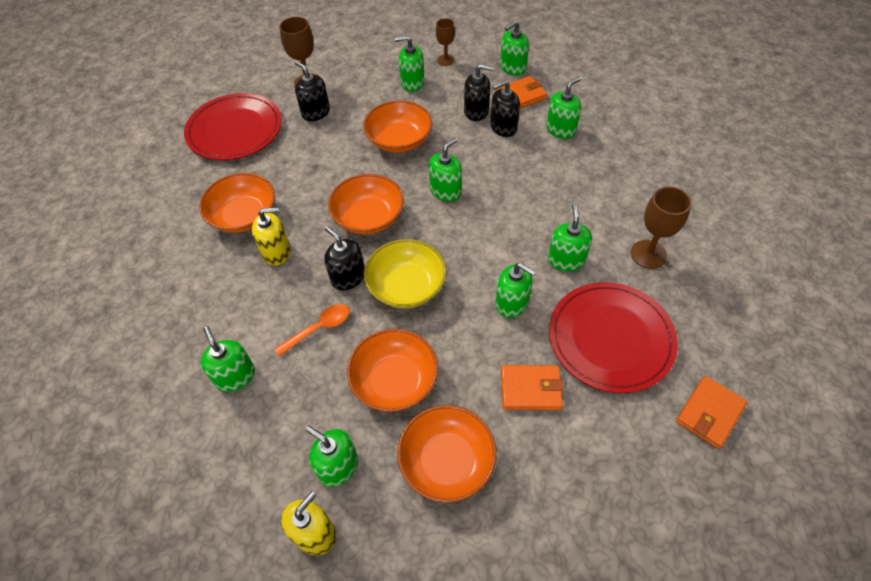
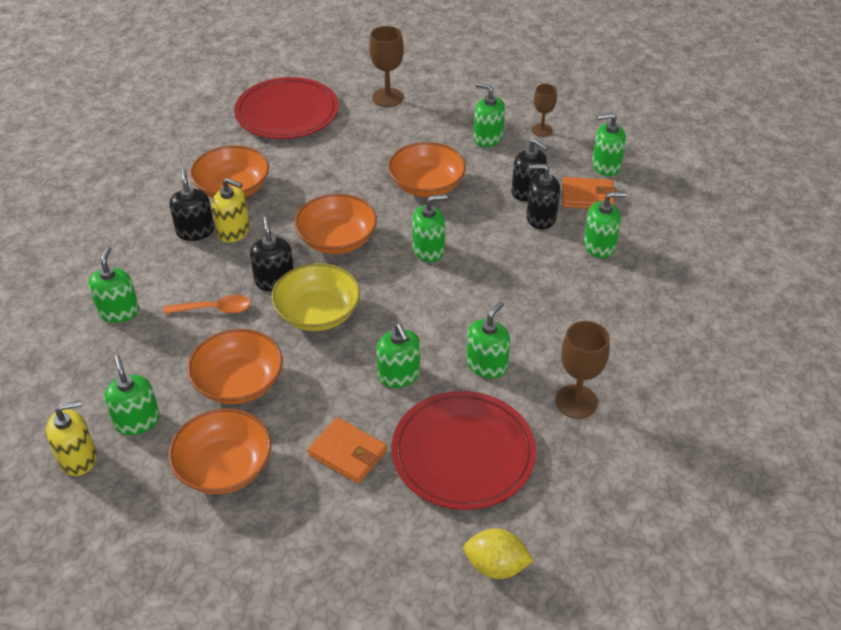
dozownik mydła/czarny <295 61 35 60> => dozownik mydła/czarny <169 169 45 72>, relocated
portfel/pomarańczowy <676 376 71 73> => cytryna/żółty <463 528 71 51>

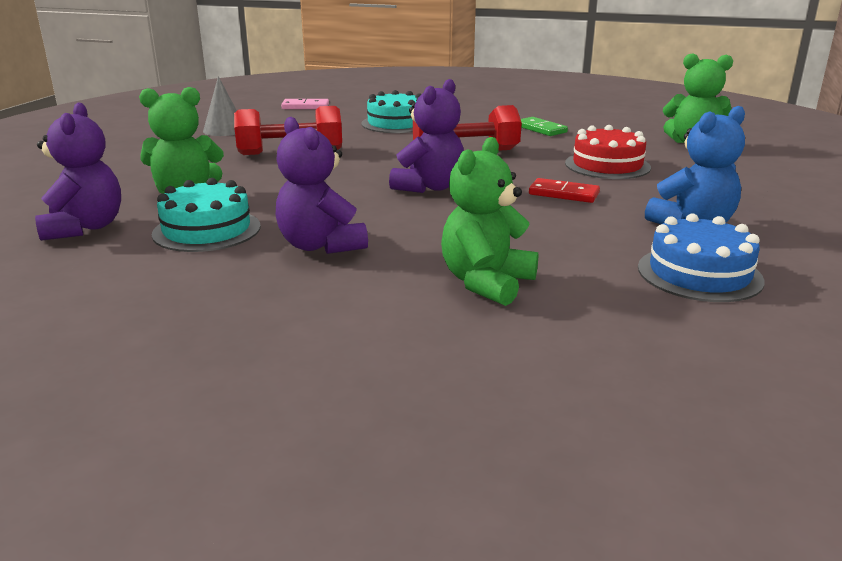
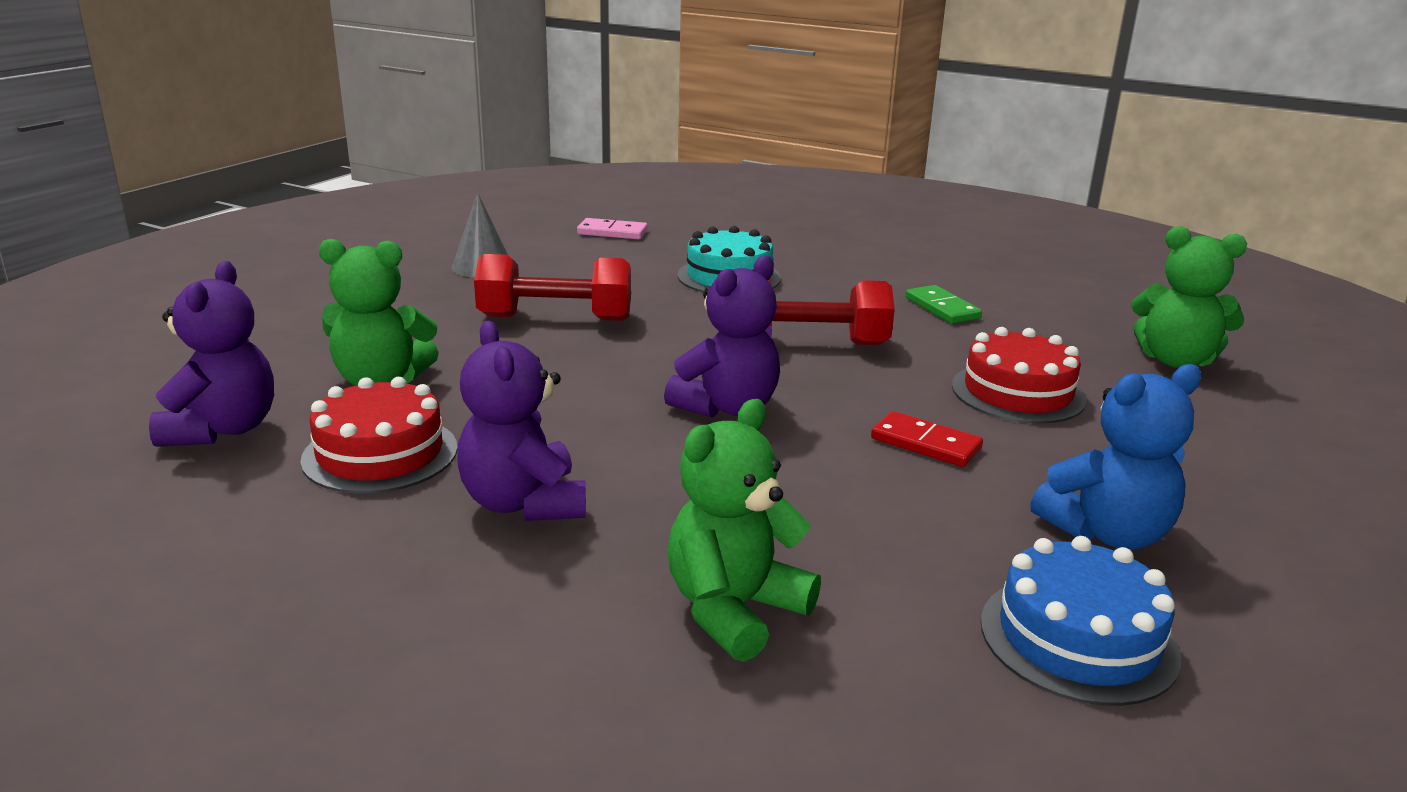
tort/turkusowy <151 178 110 74> => tort/czerwony <300 377 157 117>

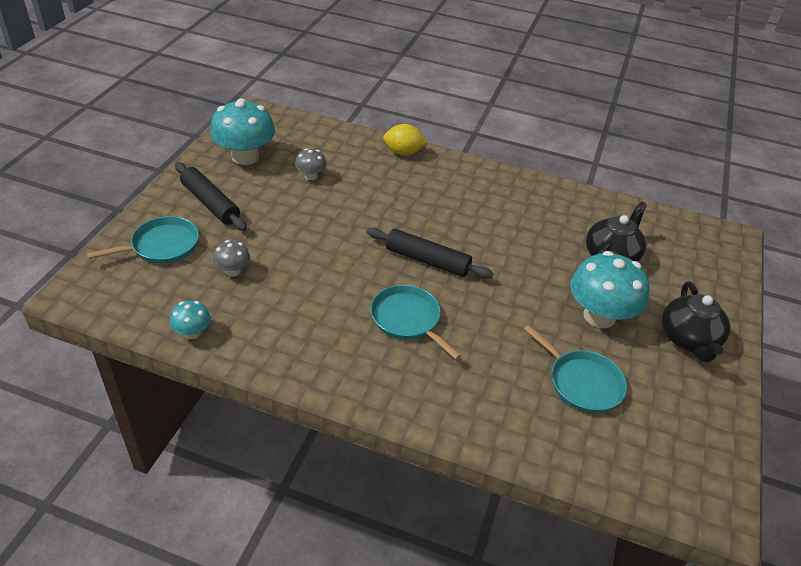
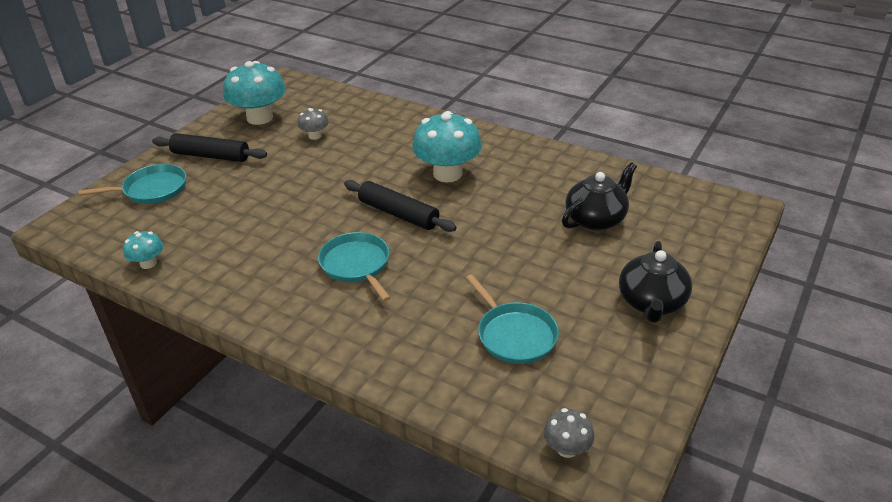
wałek do ciasta/czarny <175 162 72 69> => wałek do ciasta/czarny <152 133 115 29>, 45 degrees counterclockwise
grzyb/turkusowy <570 251 79 77> => grzyb/turkusowy <412 111 70 71>, relocated
grzyb/szary <213 240 37 37> => grzyb/szary <544 408 51 50>, relocated
cytryna/żółty <383 124 45 32> => nothing

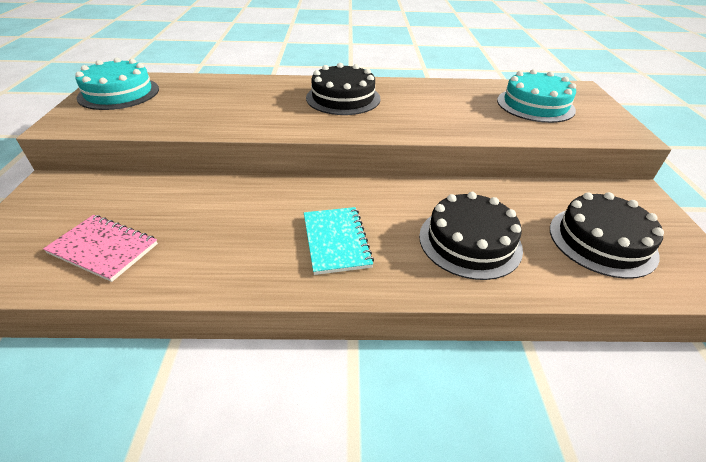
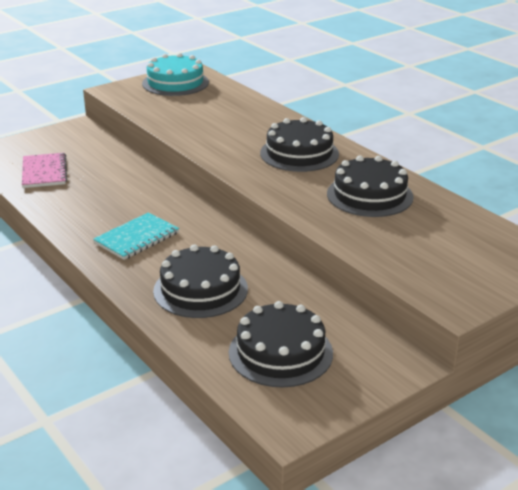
nothing => tort/czarny <327 156 87 61>
tort/turkusowy <497 69 79 54> => nothing

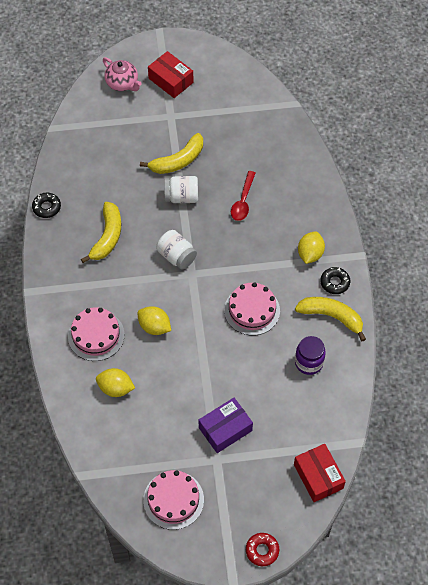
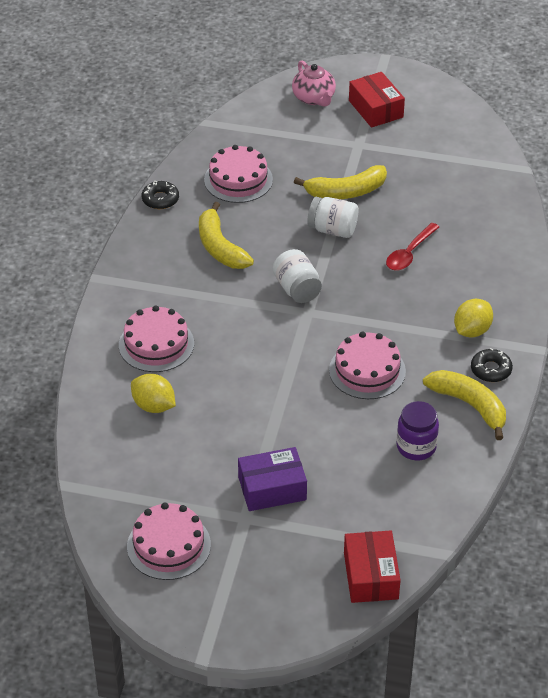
banan/żółty <81 202 40 61> => banan/żółty <199 202 55 67>, 120 degrees clockwise
nothing => tort/różowy <204 145 69 58>
cytryna/żółty <137 306 34 29> => nothing
donut/czerwony <246 533 33 33> => nothing

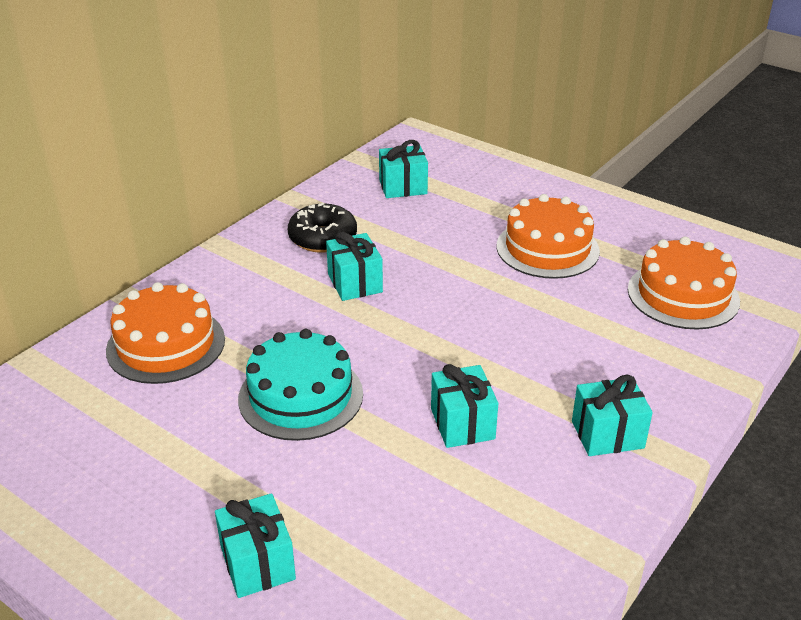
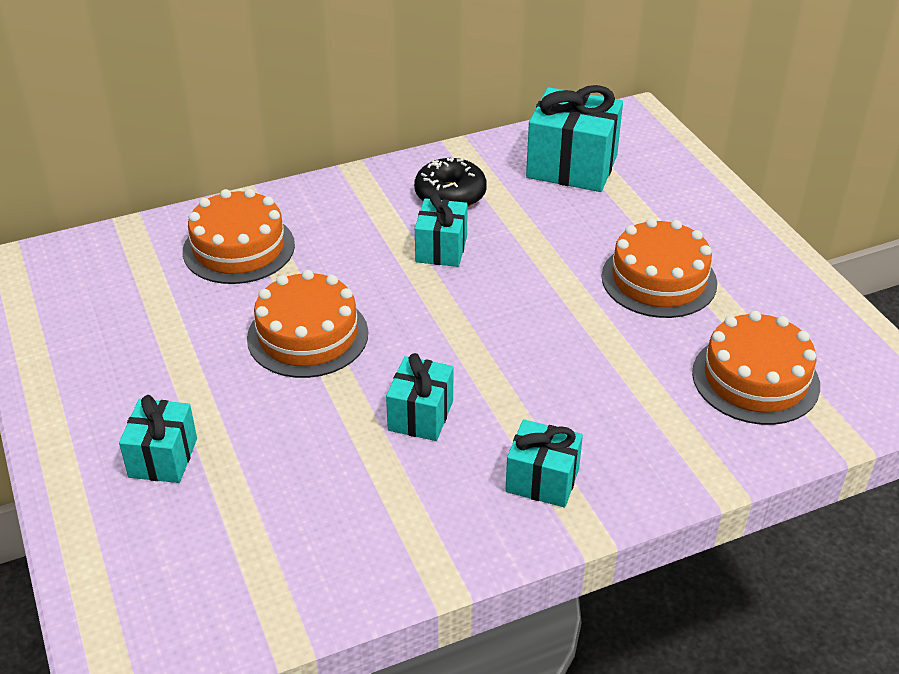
tort/turkusowy <238 329 125 112> => tort/pomarańczowy <247 270 121 108>
prezent/turkusowy <379 140 49 58> => prezent/turkusowy <526 85 97 107>, x1.67

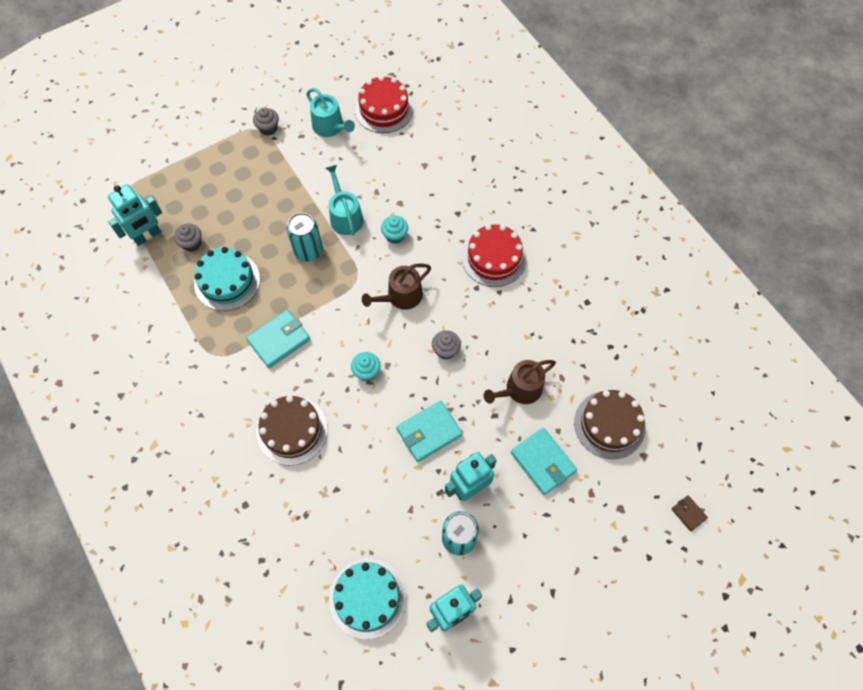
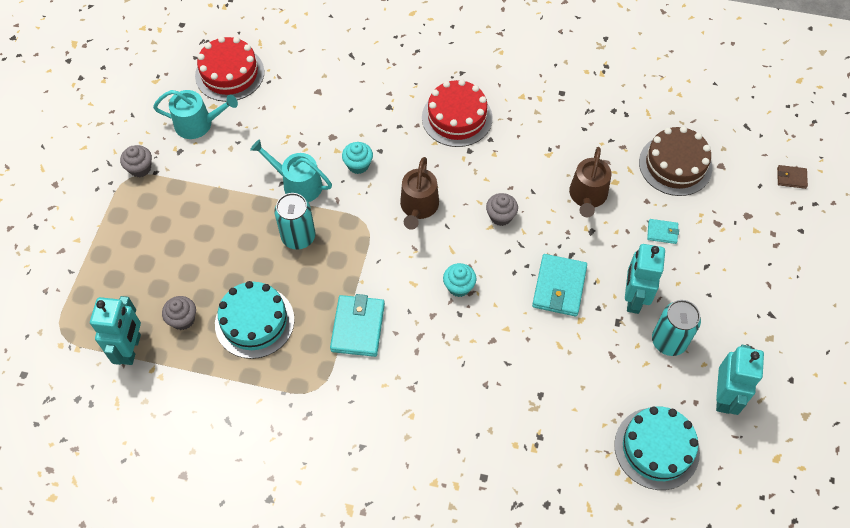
portfel/turkusowy <511 428 66 67> => portfel/turkusowy <647 219 32 25>, x0.52
tort/brązowy <256 395 72 71> => nothing

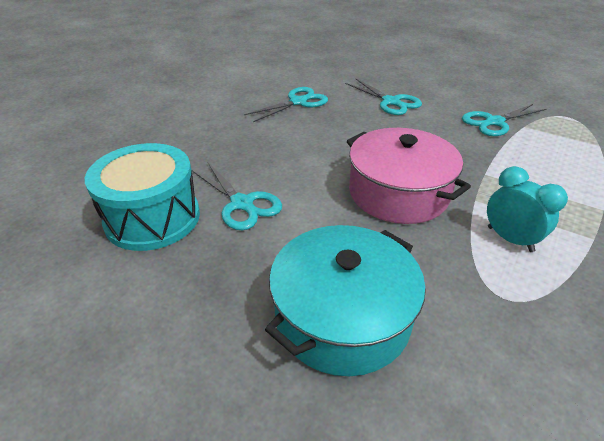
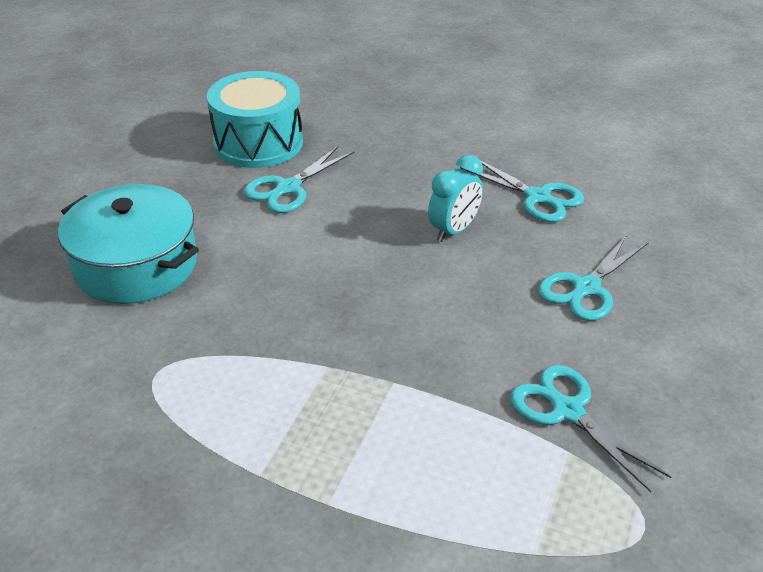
budzik/turkusowy <487 166 81 86> => budzik/turkusowy <428 155 55 87>, relocated
garnek/różowy <347 128 124 96> => nothing

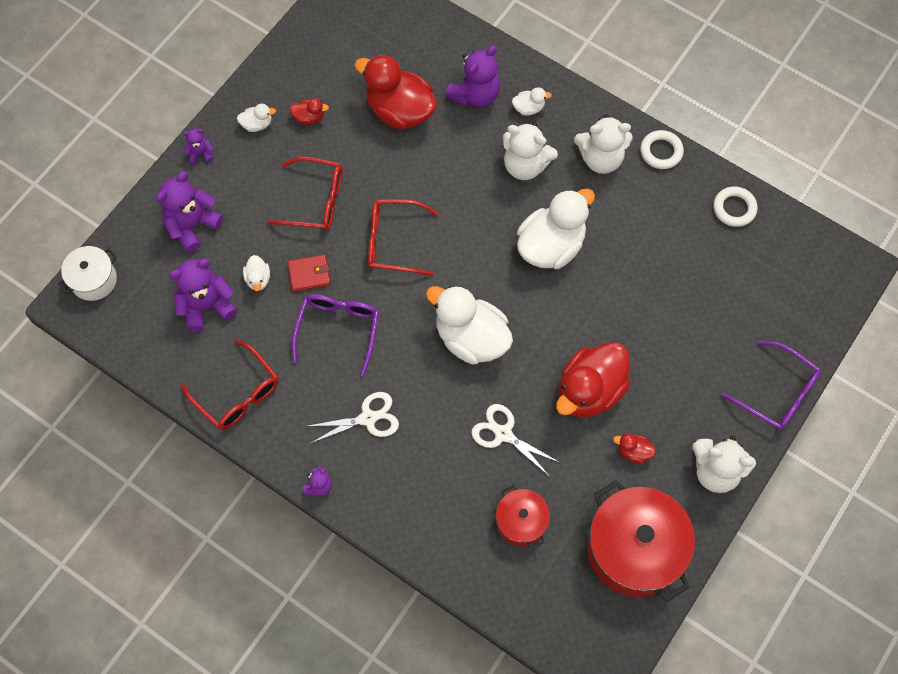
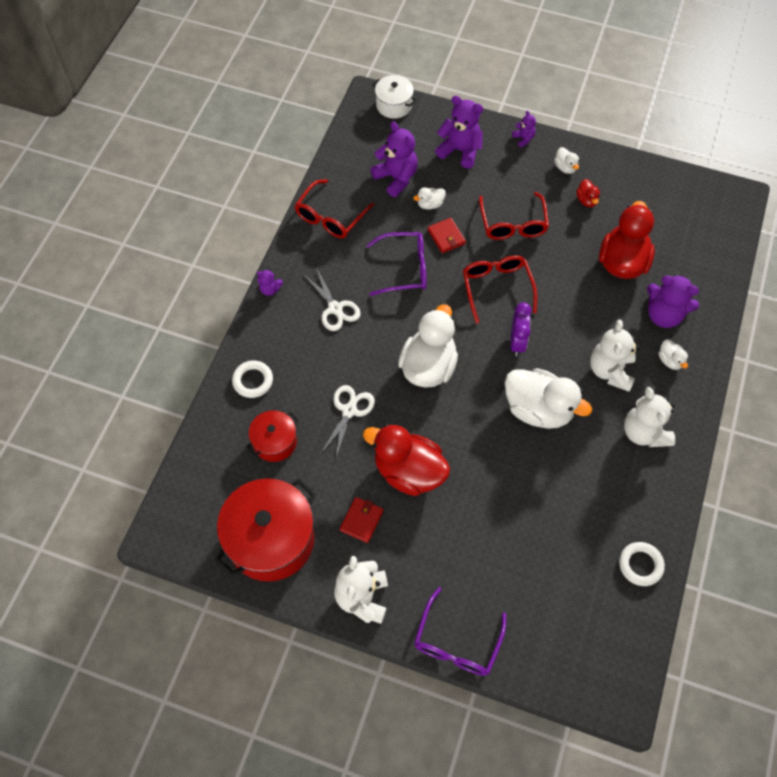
pierścień/biały <640 130 44 39> => pierścień/biały <232 360 41 38>, relocated
kaczka/czerwony <613 433 43 31> => portfel/czerwony <340 497 44 46>
nothing => budzik/fioletowy <510 302 22 54>

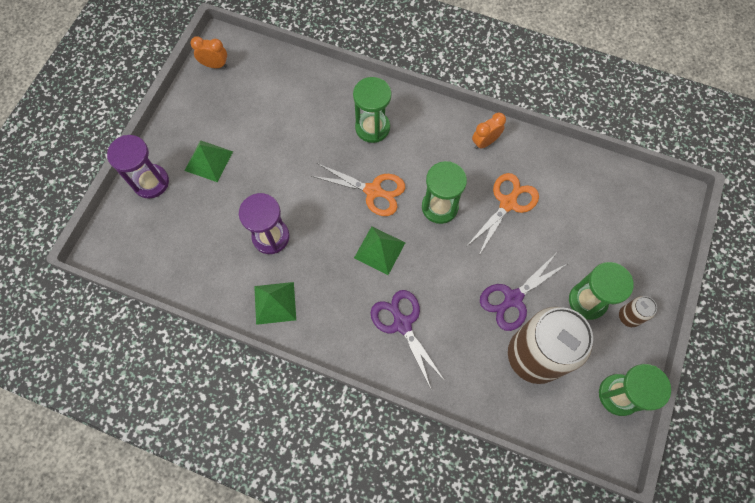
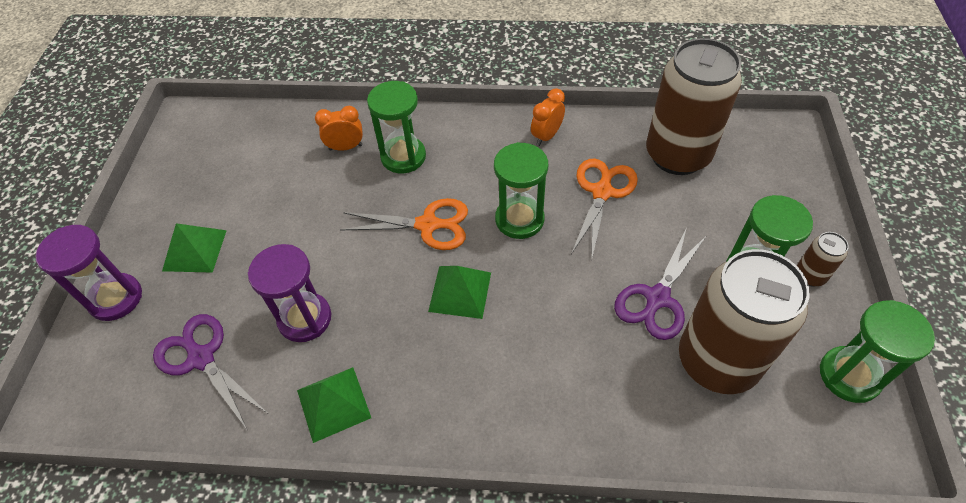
nożyczki/fioletowy <371 290 74 99> => nożyczki/fioletowy <153 314 114 115>, relocated
budzik/pomarańczowy <190 36 37 32> => budzik/pomarańczowy <315 106 48 45>, relocated
nothing => puszka/brązowy <646 38 96 137>

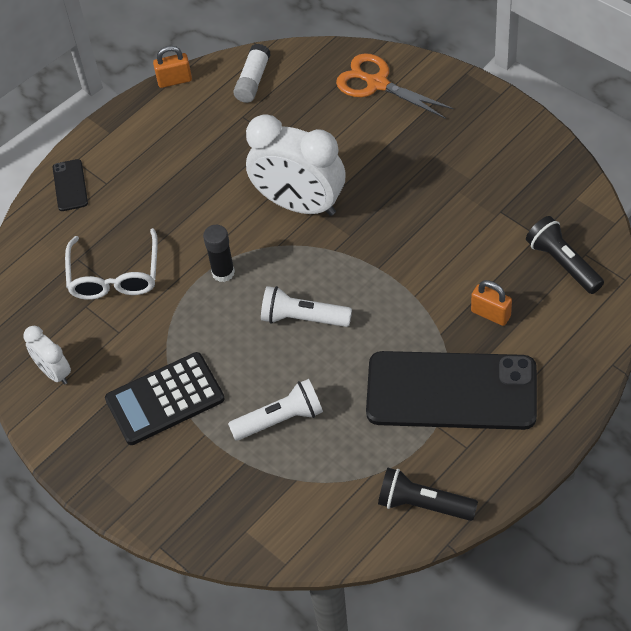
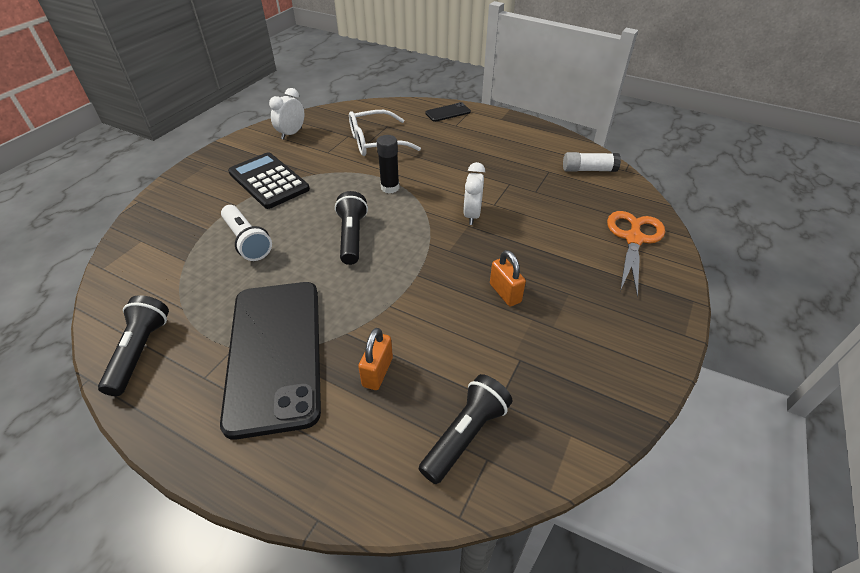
latarka/biały <261 286 91 41> => latarka/czarny <335 191 33 74>
budzik/biały <246 114 99 102> => budzik/biały <464 162 21 63>, x0.50
kłódka/pomarańczowy <153 46 39 42> => kłódka/pomarańczowy <490 250 36 57>, relocated

